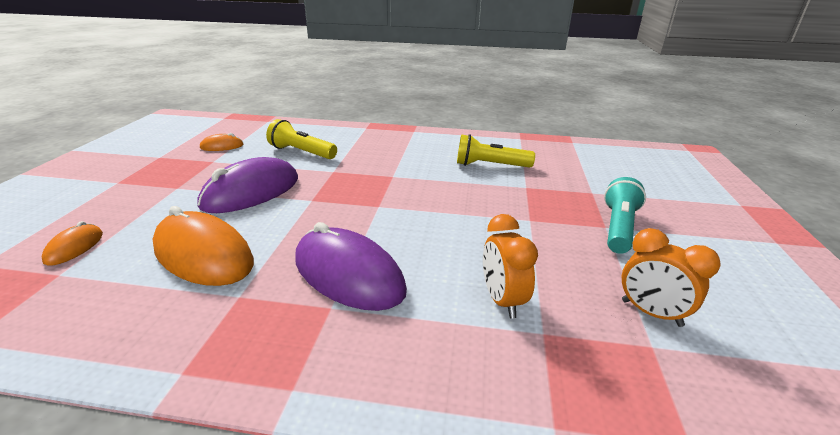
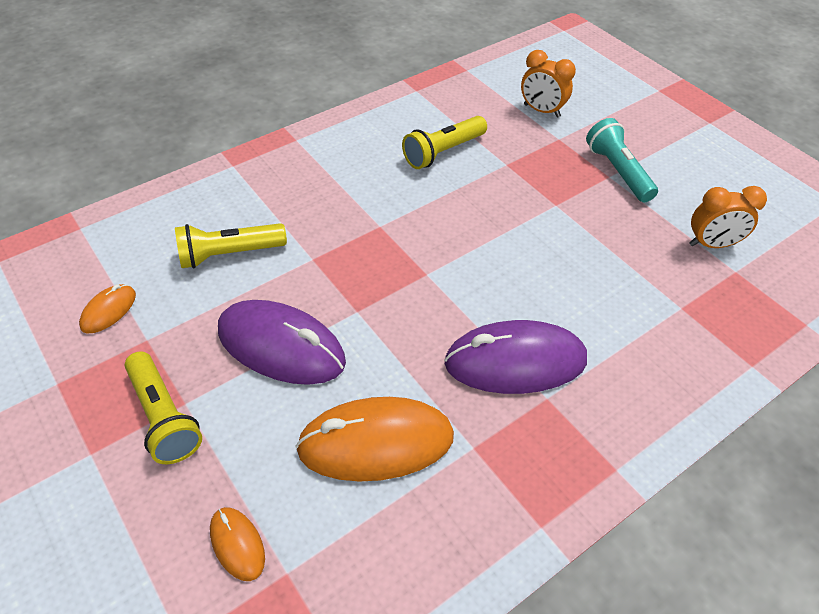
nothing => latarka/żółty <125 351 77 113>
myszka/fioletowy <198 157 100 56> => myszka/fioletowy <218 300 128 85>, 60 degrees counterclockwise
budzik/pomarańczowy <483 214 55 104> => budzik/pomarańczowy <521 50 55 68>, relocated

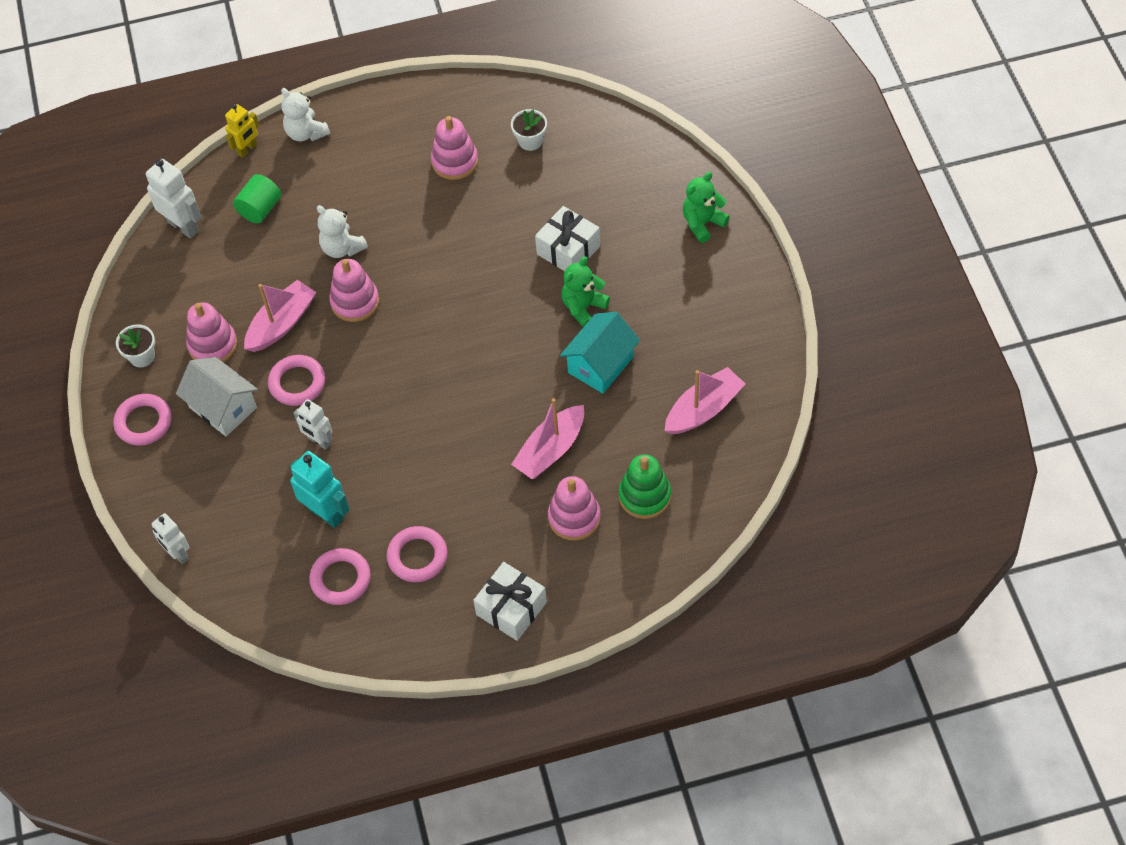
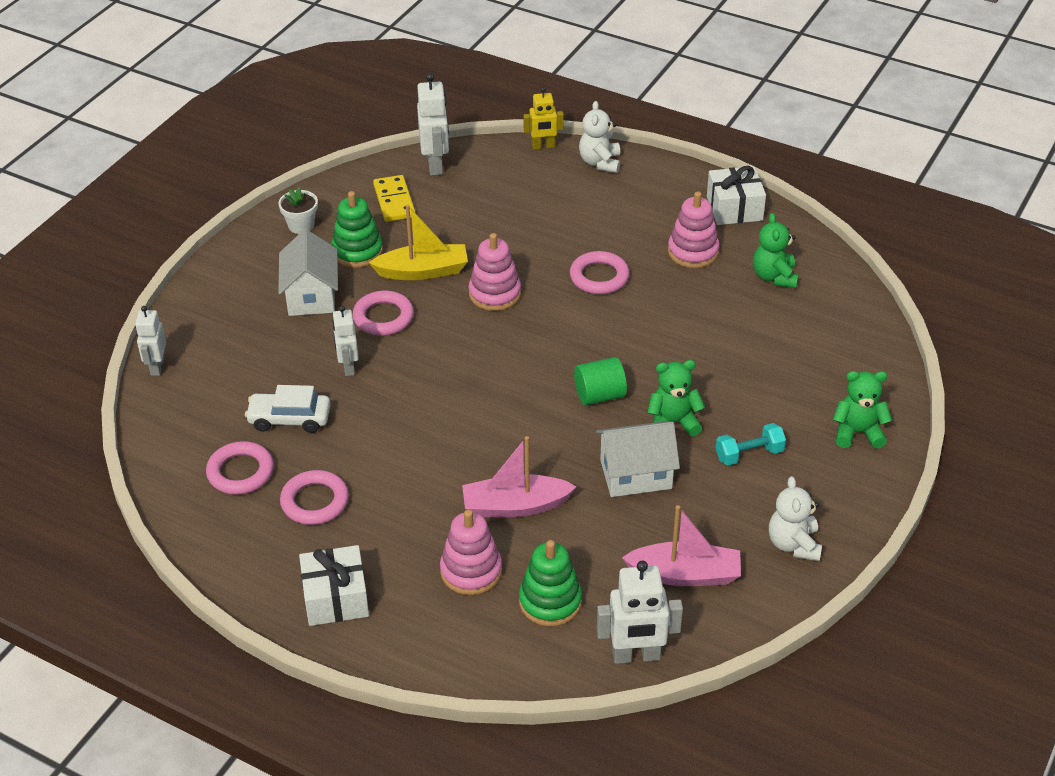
robot/turkusowy <290 451 60 77> => samochód/biały <245 385 85 48>
zabawka nakładanka/różowy <186 302 51 60> => zabawka nakładanka/zielony <331 191 52 77>
łódka/różowy <244 280 72 72> => łódka/żółty <369 205 99 75>
nothing => kostka domina/żółty <373 175 43 47>
pierścień/różowy <114 394 57 52> => pierścień/różowy <570 251 59 43>, relocated
walec/zielony <233 174 48 49> => walec/zielony <574 357 53 48>, relocated
domek/turkusowy <560 312 80 82> => domek/biały <596 421 84 76>
nothing => robot/biały <597 561 86 103>
prezent/biały <535 206 65 65> => prezent/biały <707 166 59 59>, relocated
nothing => hantel/turkusowy <716 423 70 43>
doniczka/biały <511 109 36 42> => miś/zielony <753 213 45 75>
miś/biały <317 205 51 53> => miś/biały <769 476 53 85>, relocated

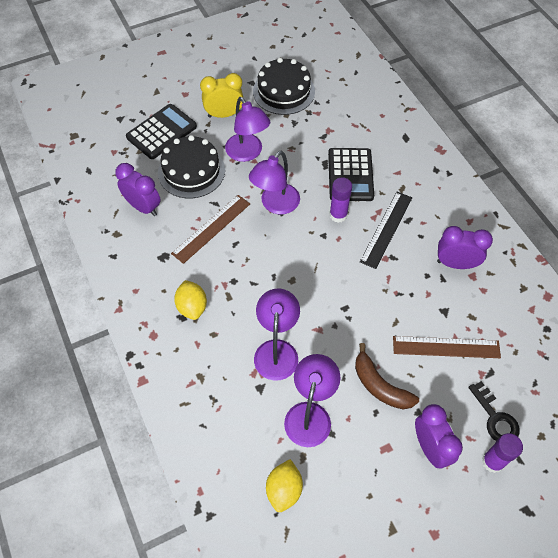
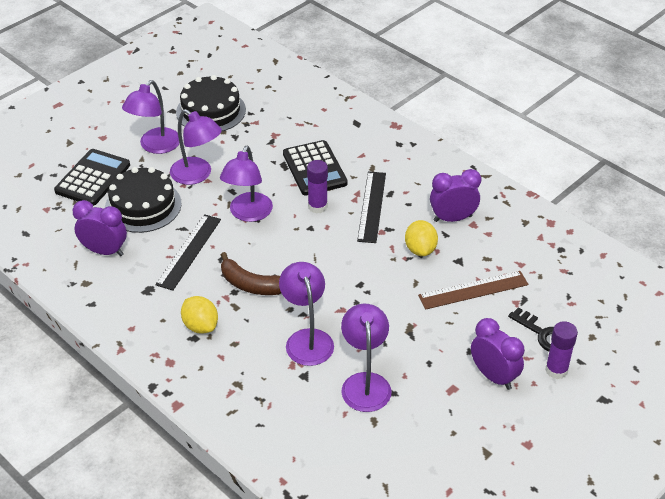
budzik/żółty <200 73 43 45> => lampka/fioletowy <122 80 58 74>
linijka/brązowy <171 195 79 69> => linijka/czarny <155 214 66 77>
banan/brązowy <355 343 64 66> => banan/brązowy <221 252 60 43>, relocated
cytryna/żółty <266 459 37 53> => cytryna/żółty <405 220 33 36>, relocated

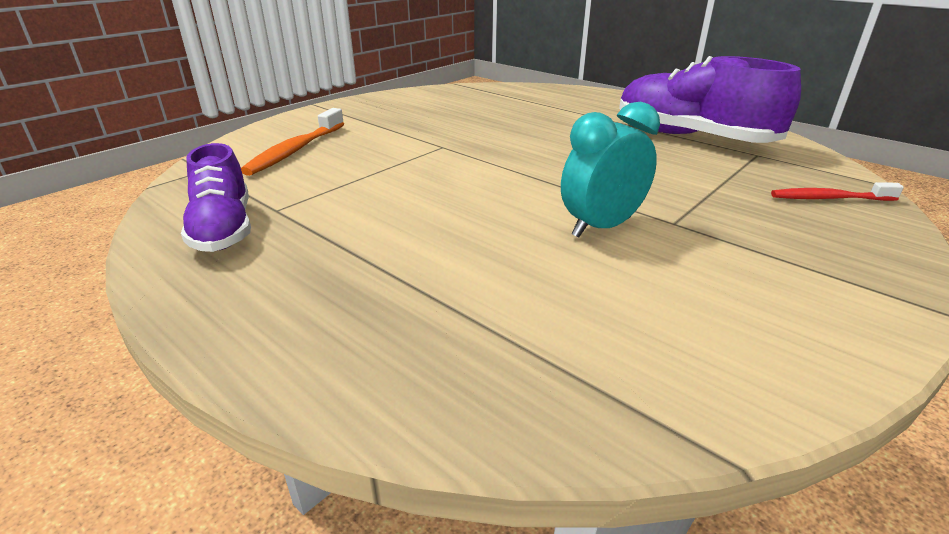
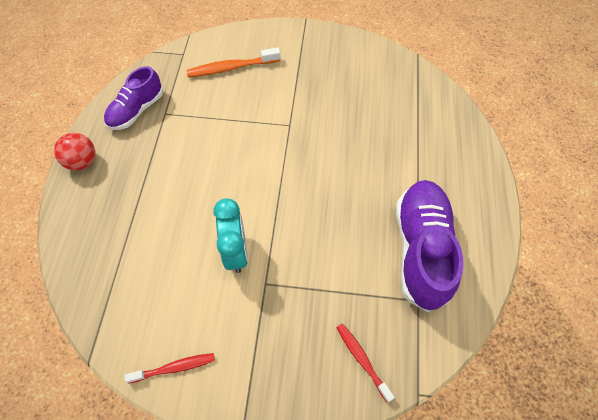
nothing => piłka/czerwony <54 133 42 38>
nothing => szczoteczka do zębów/czerwony <125 353 90 30>
budzik/turkusowy <561 102 99 136> => budzik/turkusowy <213 198 35 75>, 60 degrees clockwise

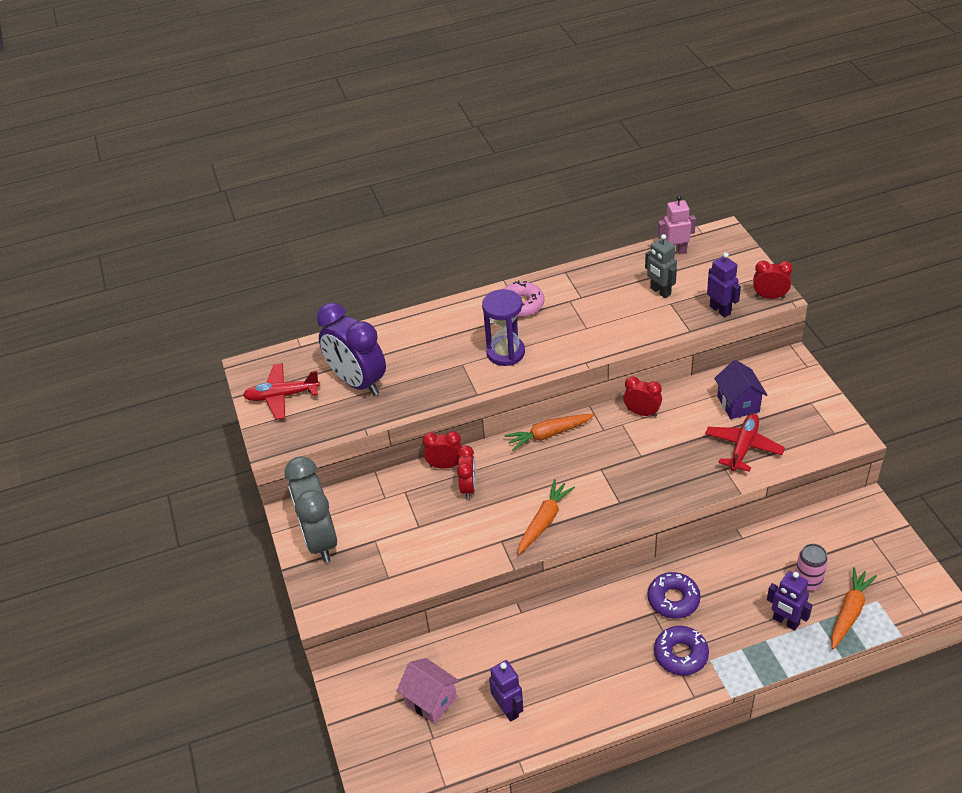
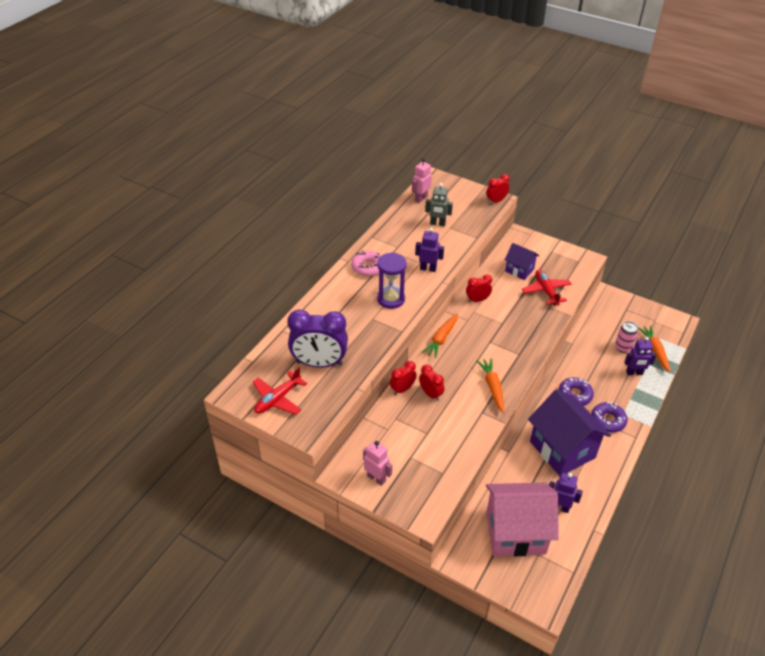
budzik/szary <284 456 53 106> => robot/różowy <363 440 29 46>
robot/fioletowy <707 252 34 65> => robot/fioletowy <415 228 29 44>, relocated
domek/różowy <397 658 63 66> => domek/różowy <486 483 73 73>, x1.91
nothing => domek/fioletowy <528 389 83 87>

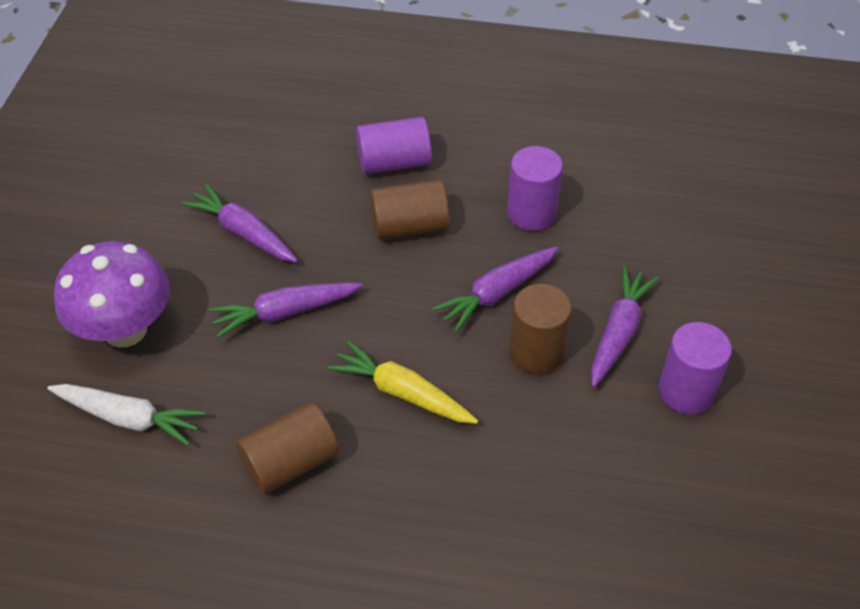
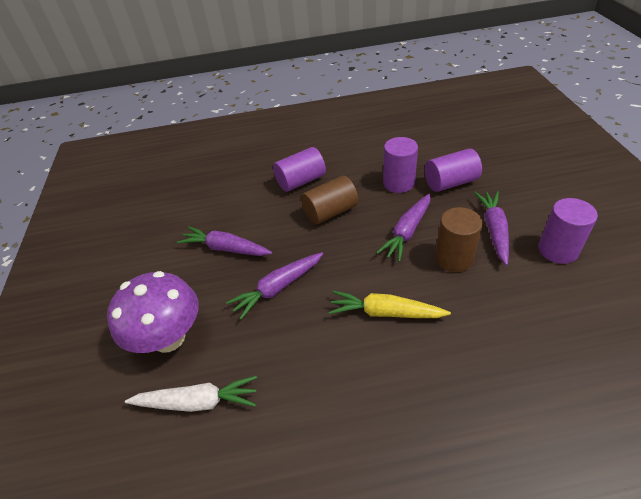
nothing => walec/fioletowy <425 148 57 44>
walec/brązowy <236 402 103 92> => nothing

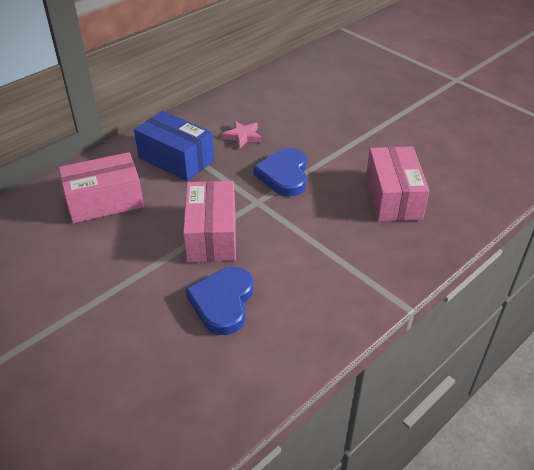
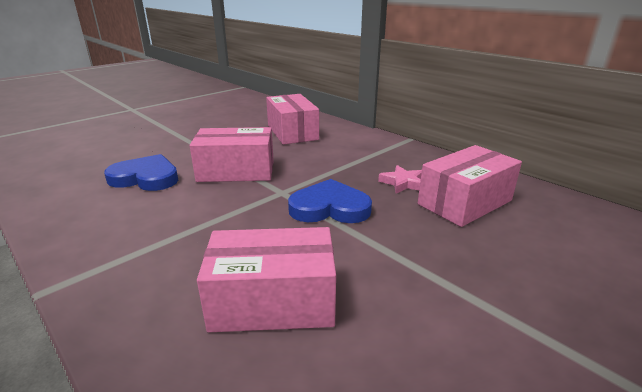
nothing => pudełko/różowy <418 145 104 82>
pudełko/niebieski <134 111 80 70> => nothing

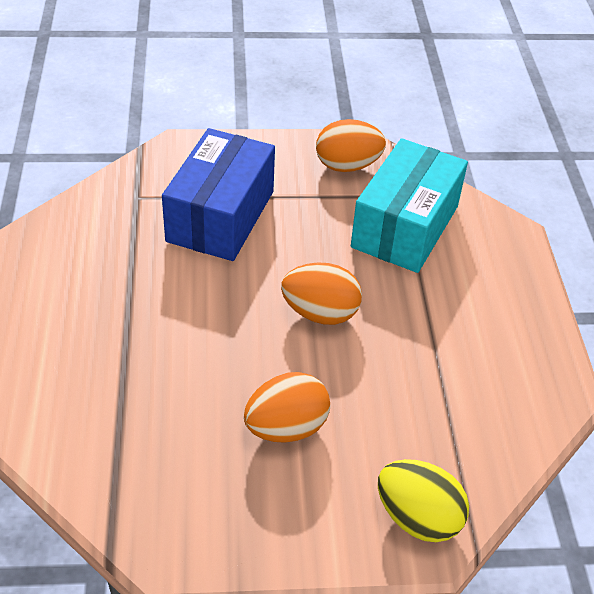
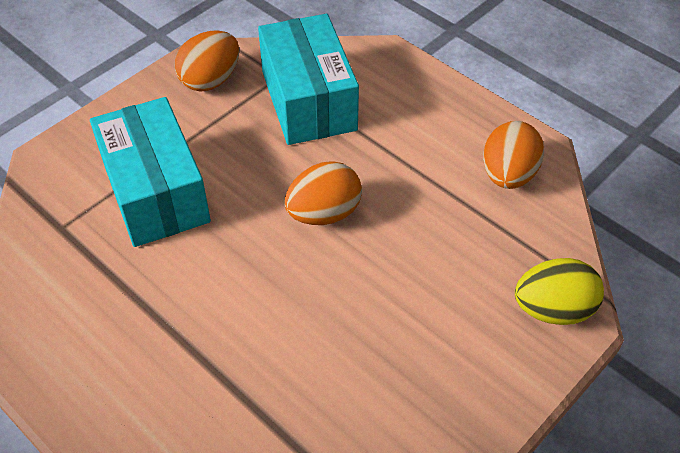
pudełko/niebieski <162 128 113 133> => pudełko/turkusowy <90 97 121 150>
jajko/pomarańczowy <244 372 86 71> => jajko/pomarańczowy <483 121 61 68>, relocated

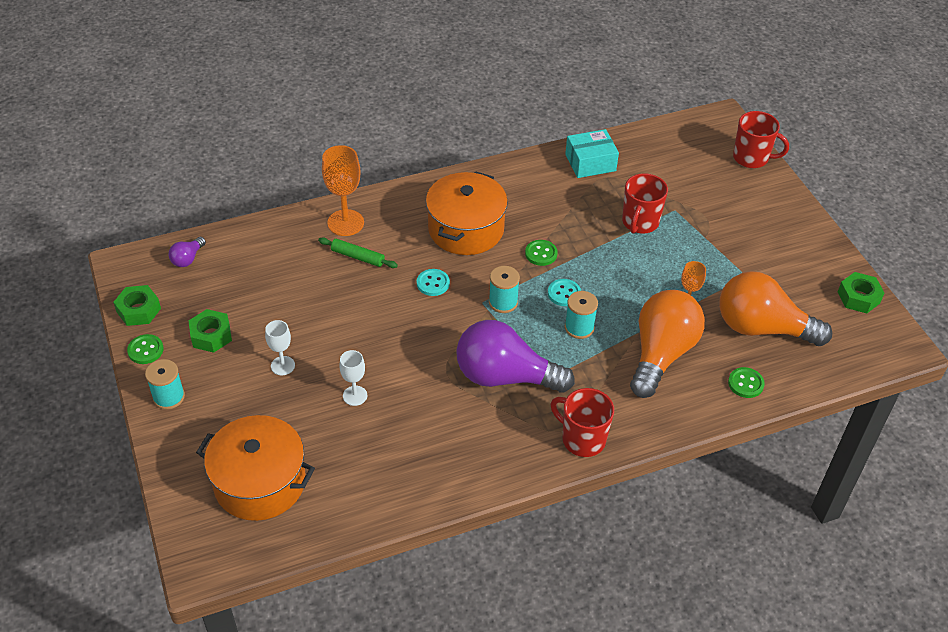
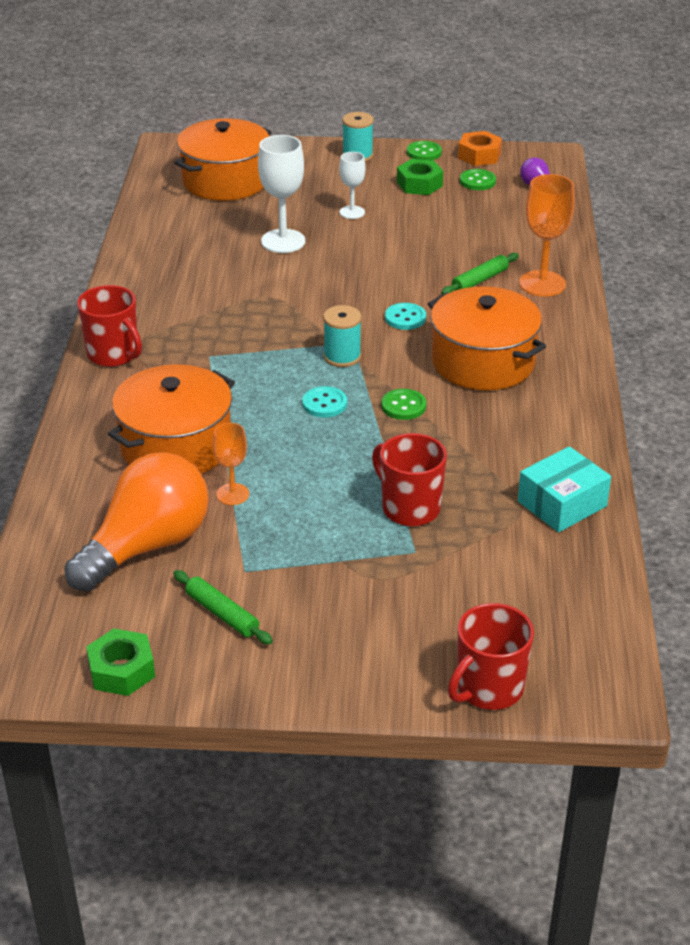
kubek/czerwony <551 388 63 69> => kubek/czerwony <77 285 65 82>, 75 degrees clockwise
żarówka/pomarańczowy <630 290 75 108> => garnek/pomarańczowy <108 364 127 110>
nothing => wałek do ciasta/zielony <173 570 100 75>
kielich/biały <339 350 28 56> => kielich/biały <258 135 47 118>, x1.69
nakrętka/zielony <113 285 48 41> => nakrętka/pomarańczowy <458 131 44 35>
guzik/zielony <728 367 37 31> => guzik/zielony <460 169 36 21>, relocated
pudełko/turkusowy <565 129 54 49> => pudełko/turkusowy <518 446 93 86>, 45 degrees clockwise
żarówka/fioletowy <456 320 119 73> => nothing
szpulka/turkusowy <565 291 33 48> => nothing

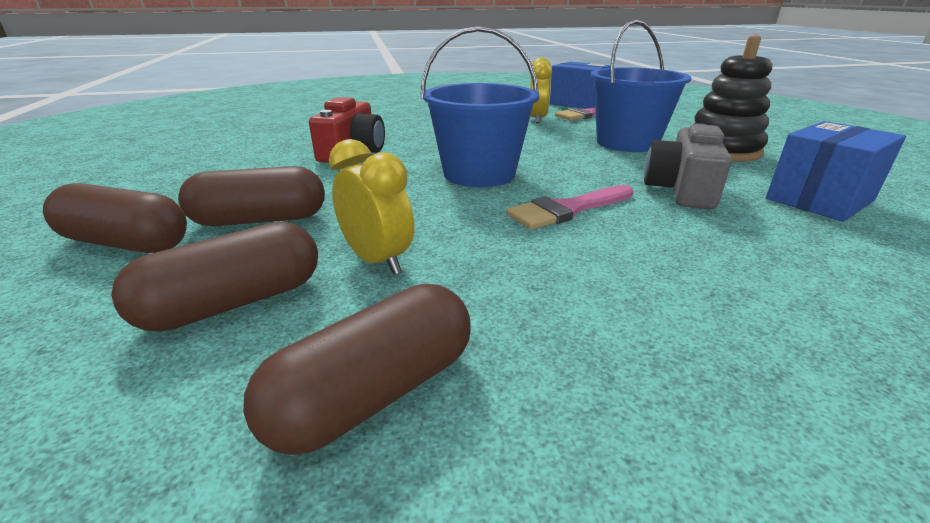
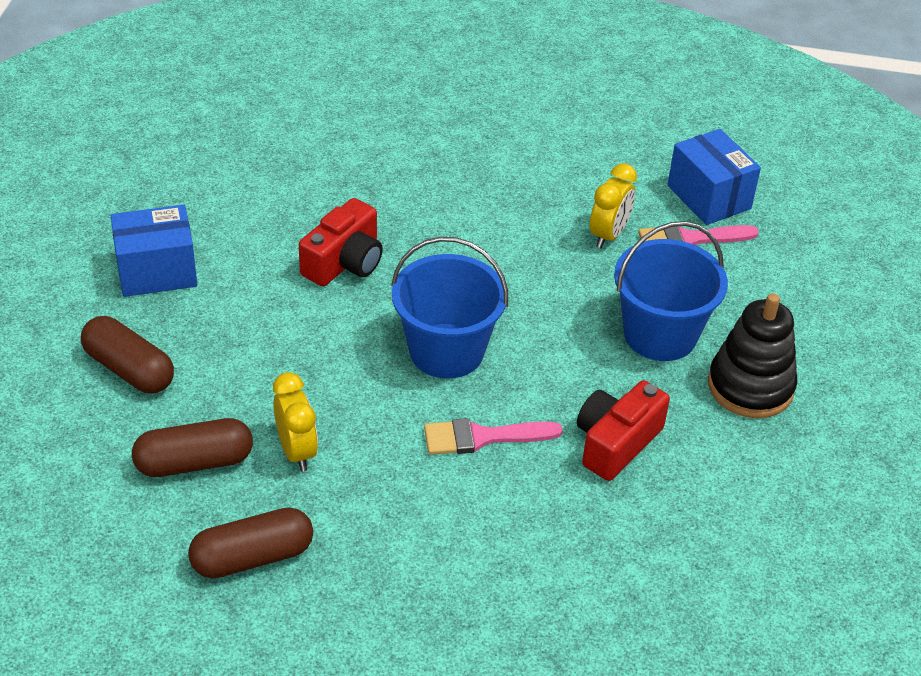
pudełko/niebieski <766 121 140 101> => pudełko/niebieski <111 205 86 92>, relocated
aparat fotograficzny/szary <644 123 88 87> => aparat fotograficzny/czerwony <577 380 93 101>
kapsułka/brązowy <178 166 147 60> => nothing

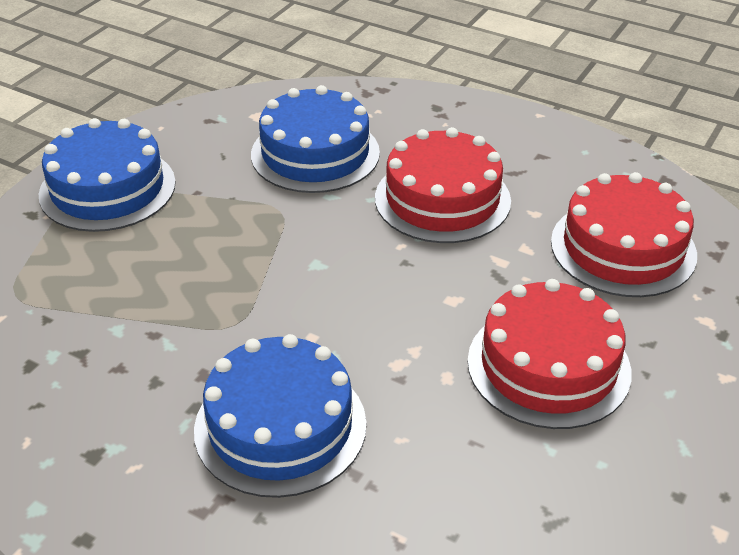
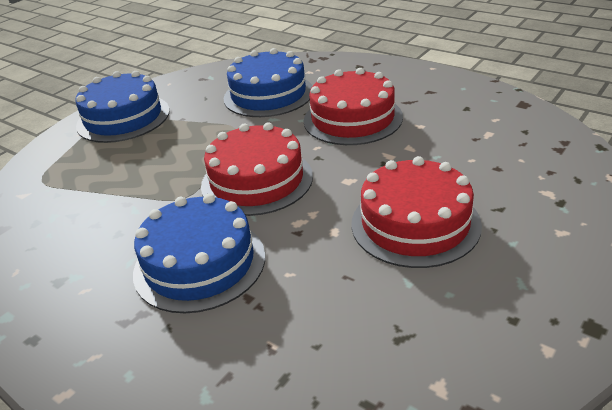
tort/czerwony <551 172 146 125> => tort/czerwony <201 122 112 94>, relocated

